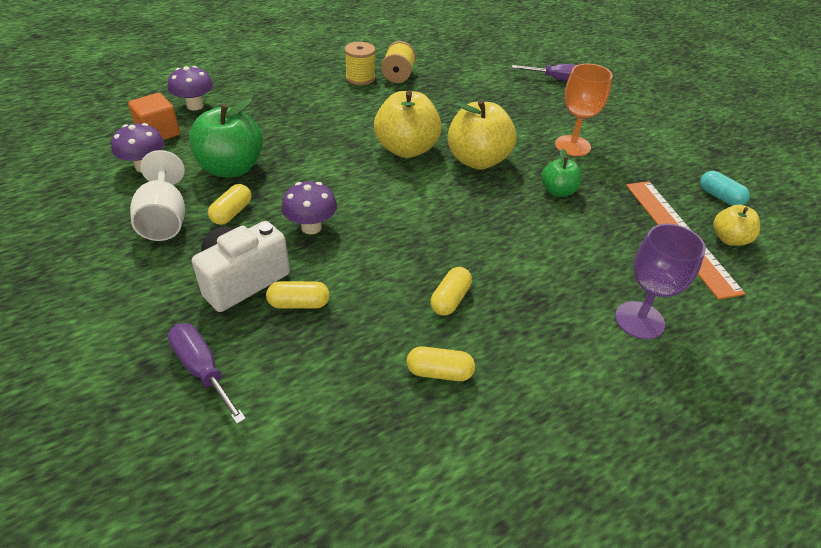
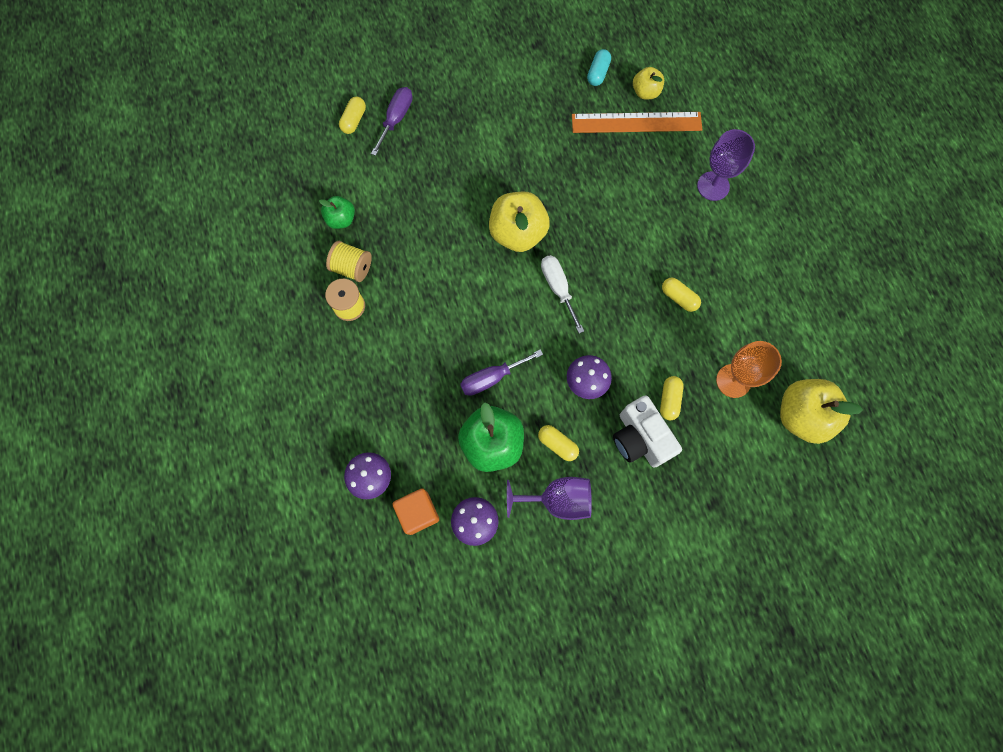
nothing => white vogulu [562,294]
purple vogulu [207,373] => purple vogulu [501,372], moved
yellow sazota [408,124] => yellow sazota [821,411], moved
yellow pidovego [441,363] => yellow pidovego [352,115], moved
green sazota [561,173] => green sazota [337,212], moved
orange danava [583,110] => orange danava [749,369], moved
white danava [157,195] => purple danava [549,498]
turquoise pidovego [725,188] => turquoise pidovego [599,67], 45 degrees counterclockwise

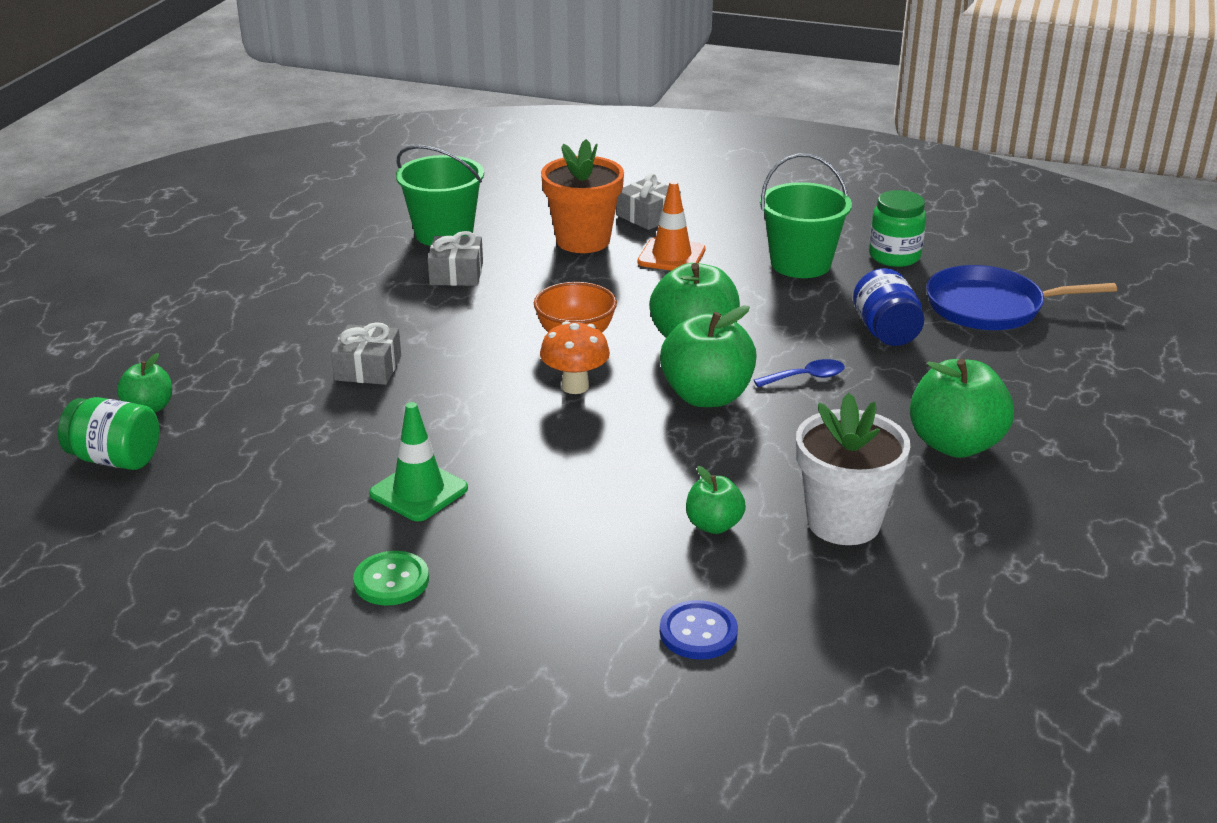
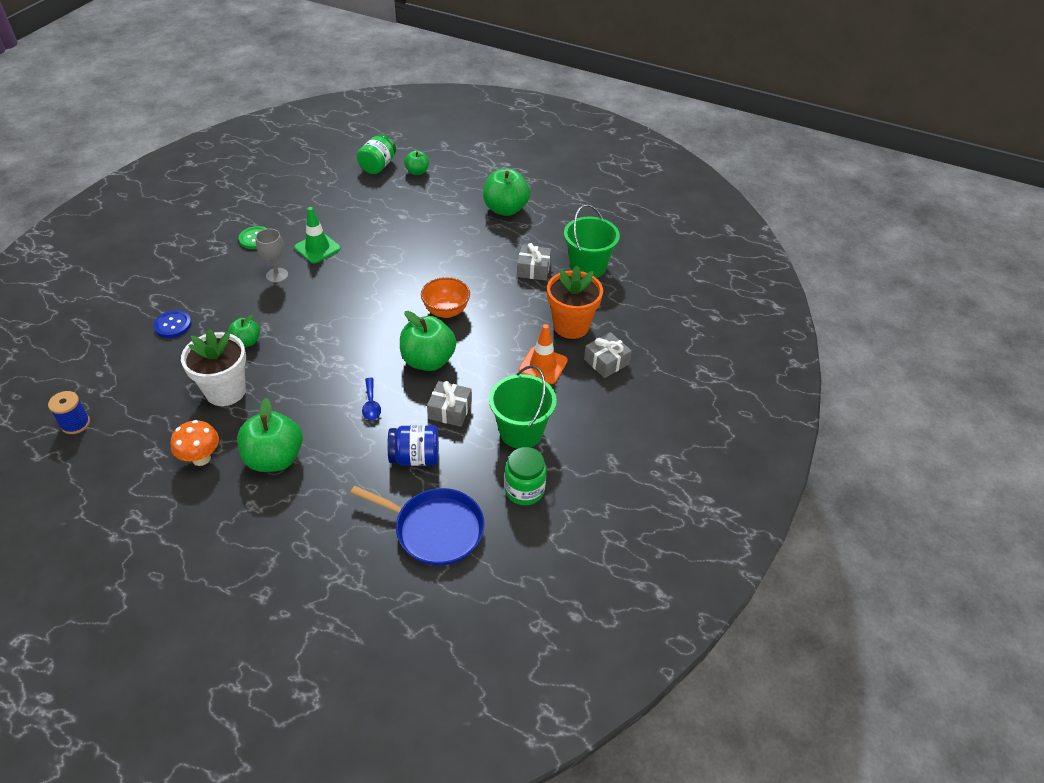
nothing => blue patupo [69,412]
nothing => grey danava [271,256]
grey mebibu [366,353] => grey mebibu [449,404], moved
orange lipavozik [575,357] => orange lipavozik [194,443], moved
green sazota [708,356] => green sazota [506,192], moved
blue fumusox [1021,297] => blue fumusox [417,526], 105 degrees clockwise

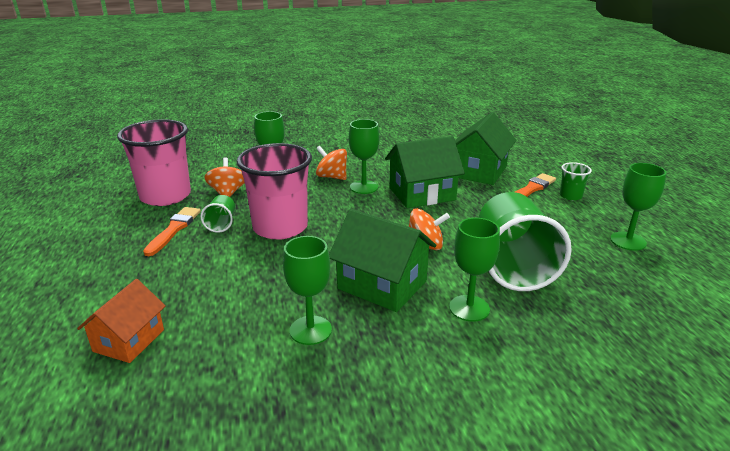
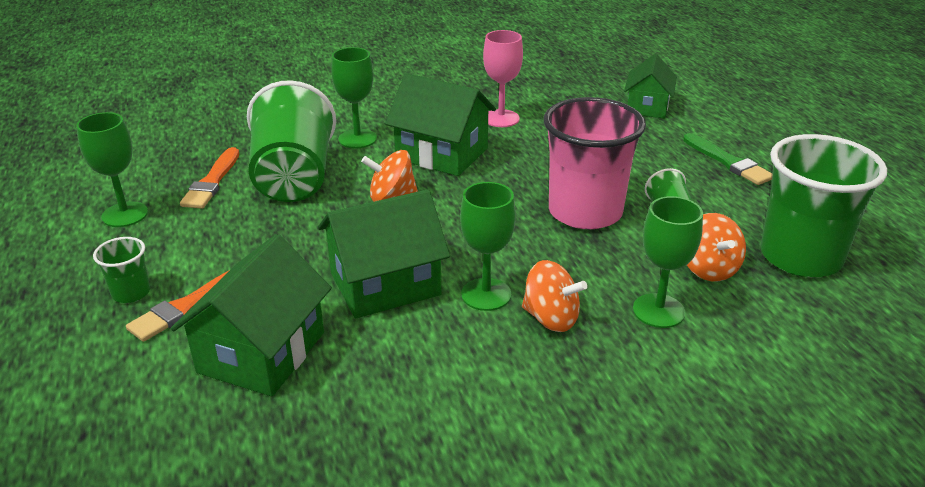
nothing => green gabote [727,159]
orange gabote [172,231] => orange gabote [209,178], moved
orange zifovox [121,321] => green zifovox [650,86]
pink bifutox [154,162] => green bifutox [823,205]
green danava [307,290] => pink danava [503,78]

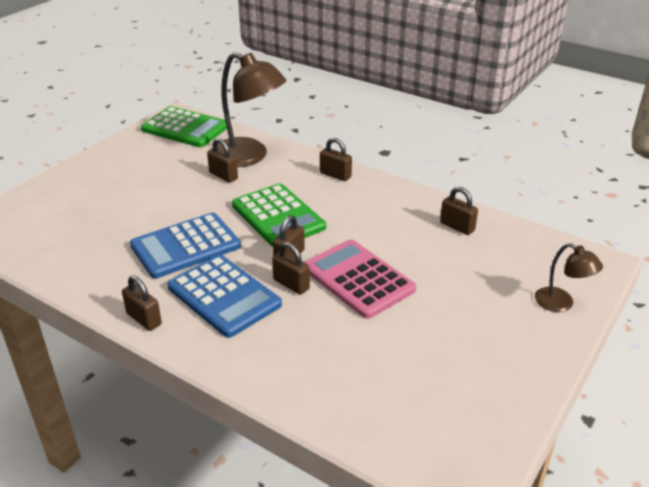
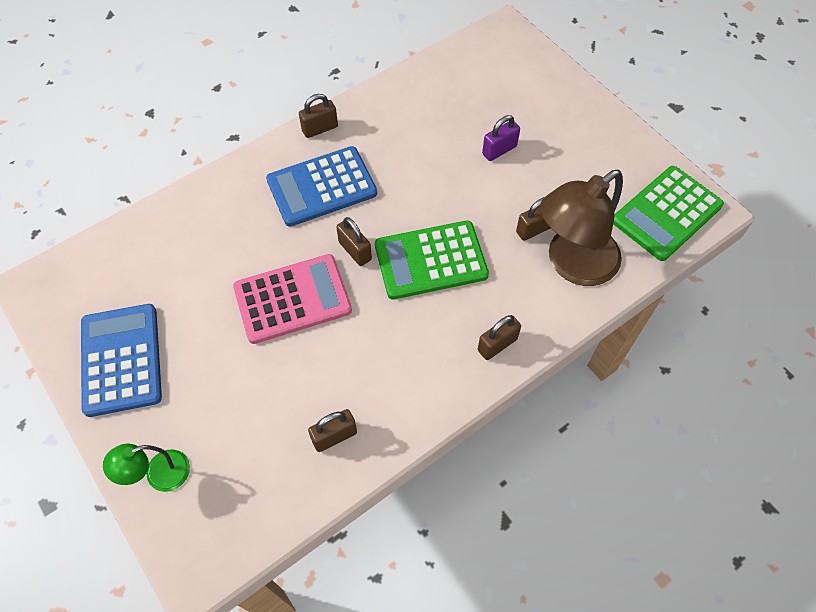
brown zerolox [291,268] => nothing
nothing => purple zerolox [501,138]
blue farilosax [185,245] => blue farilosax [121,360], moved
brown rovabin [569,277] => green rovabin [146,468]

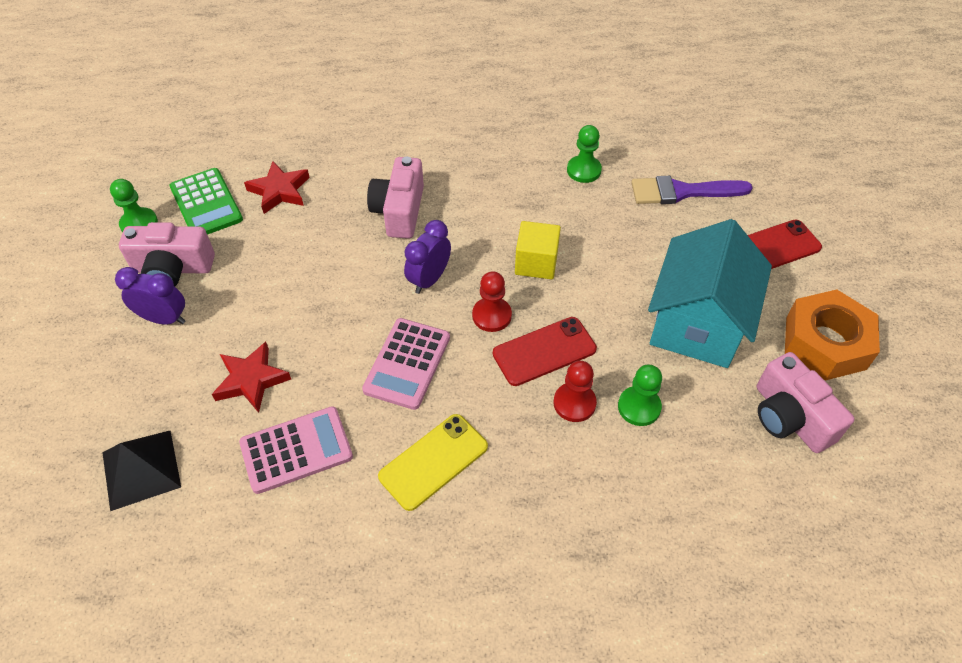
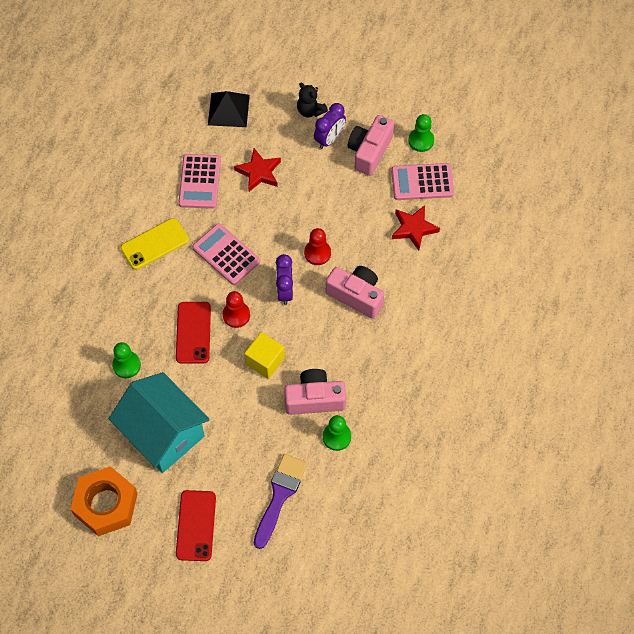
nothing => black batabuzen [312,100]
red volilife [575,391] => red volilife [317,246], moved
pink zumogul [805,402] => pink zumogul [315,392], moved
green farilosax [206,201] => pink farilosax [422,181]
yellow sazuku [433,462] => yellow sazuku [154,244], 75 degrees clockwise
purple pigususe [427,257] => purple pigususe [284,279], 150 degrees counterclockwise

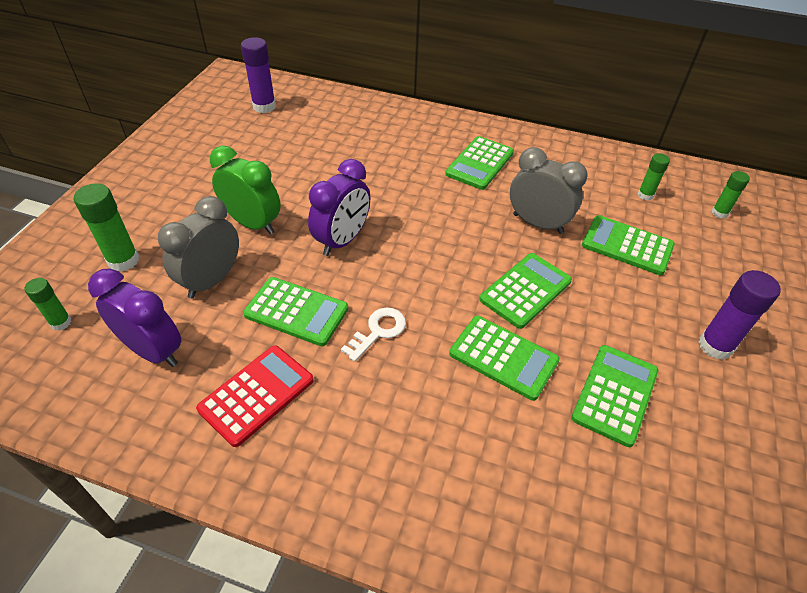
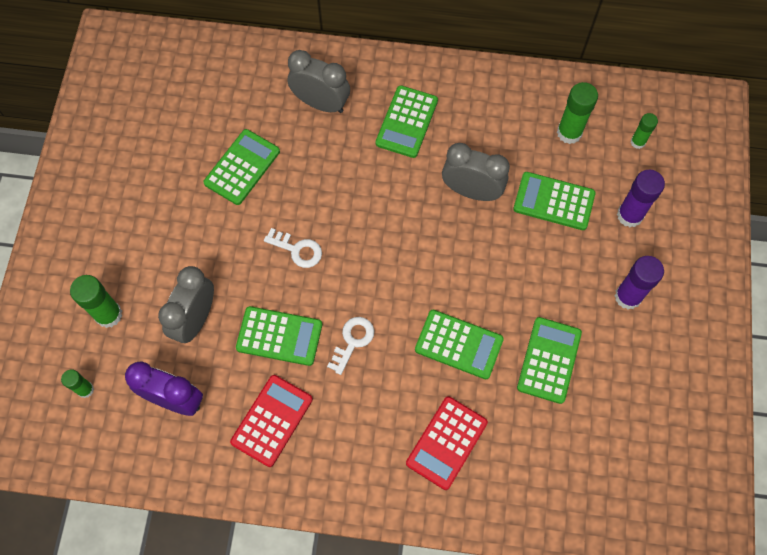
green pigususe [245,190] => nothing
nothing => grey pigususe [319,81]
nothing => red farilosax [447,443]
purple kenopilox [258,75] => purple kenopilox [641,198], moved
green farilosax [525,291] => green farilosax [241,167], moved
purple pigususe [339,207] => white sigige [293,248]
green kenopilox [654,177] => green kenopilox [577,113], x1.67

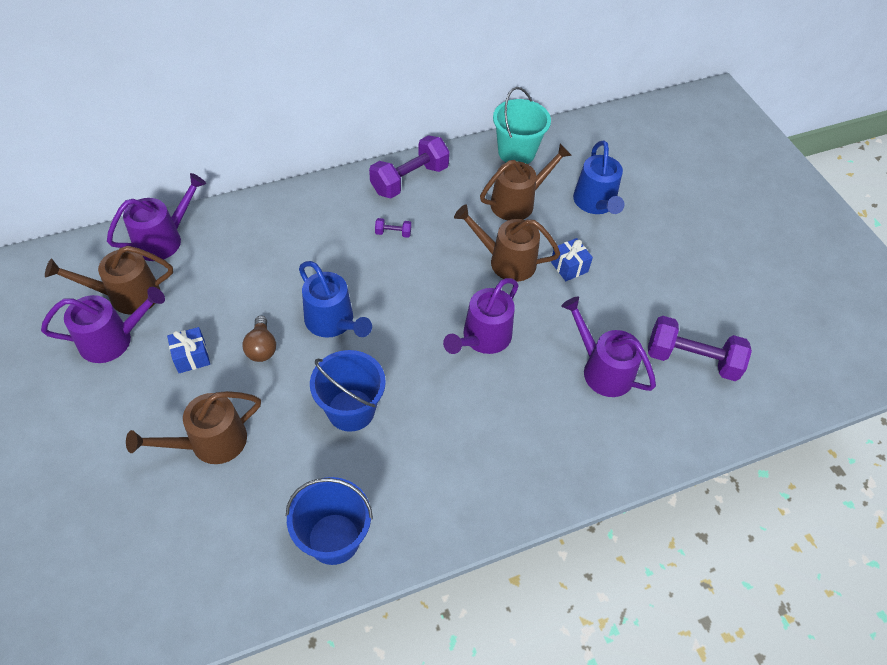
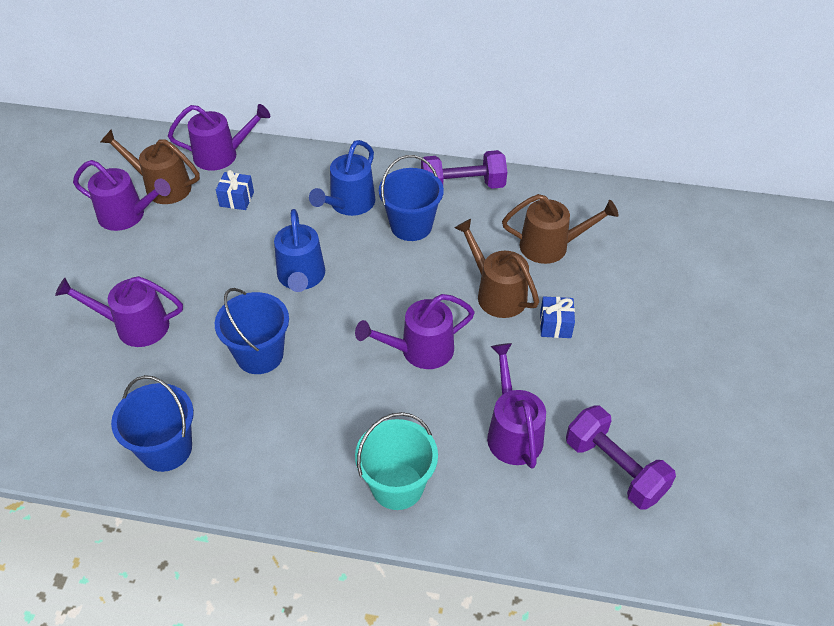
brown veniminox [259,339] => nothing
blue mebibu [188,350] => blue mebibu [235,190], moved
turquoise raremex [522,125] => turquoise raremex [396,461], moved
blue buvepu [598,177] => blue buvepu [342,178], moved
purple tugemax [393,228] => blue raremex [411,198]
brown buvepu [193,427] => purple buvepu [119,311]

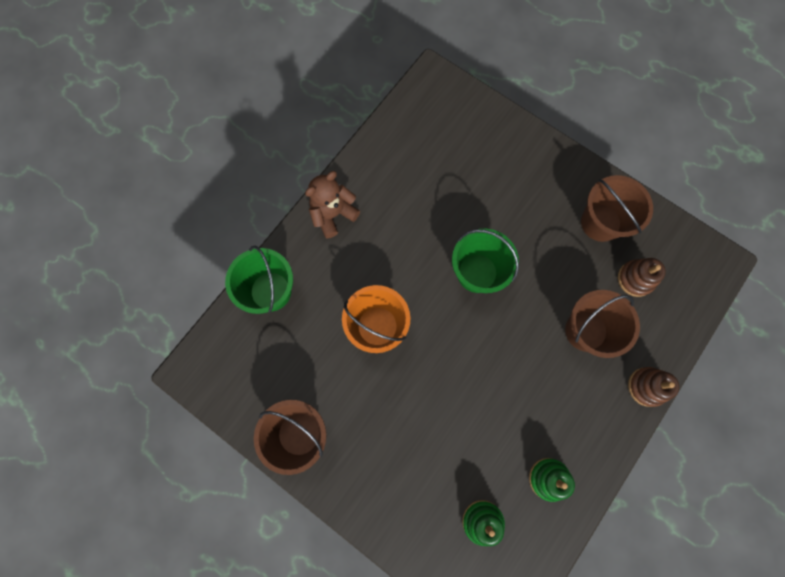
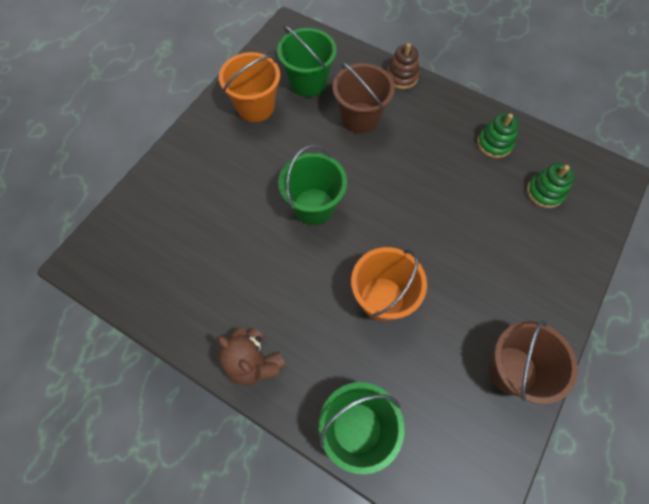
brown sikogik [642,277] => green raremex [307,61]
brown raremex [617,208] => orange raremex [249,87]

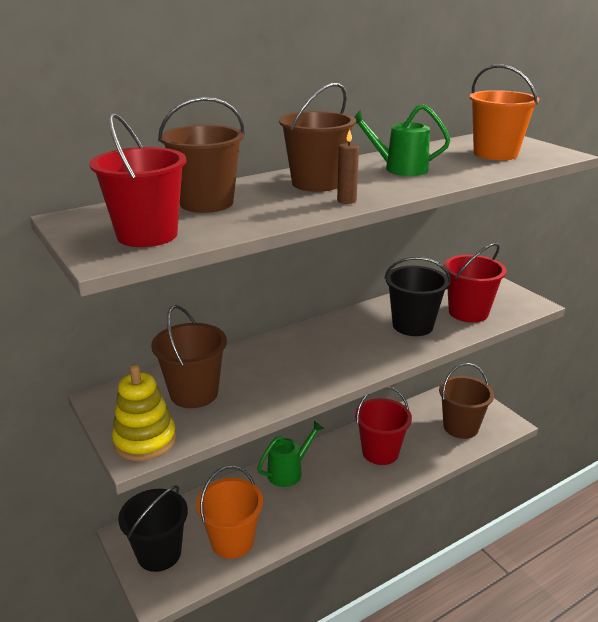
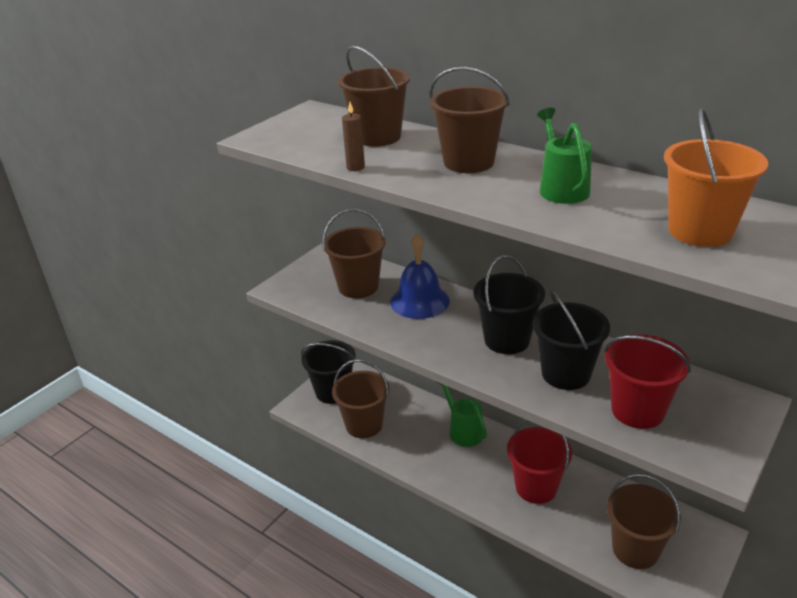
red raremex [137,180] => nothing
yellow sikogik [144,412] => nothing
nothing => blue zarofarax [420,276]
nothing => black raremex [509,304]
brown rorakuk [348,166] => brown rorakuk [353,136], moved
orange raremex [229,512] => brown raremex [360,398]
green buvepu [291,454] => green buvepu [462,414], 150 degrees counterclockwise

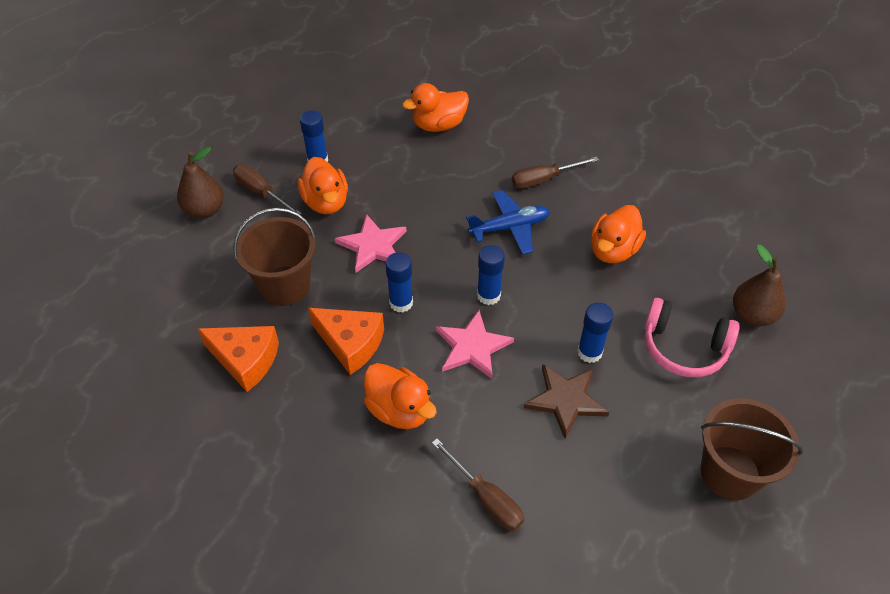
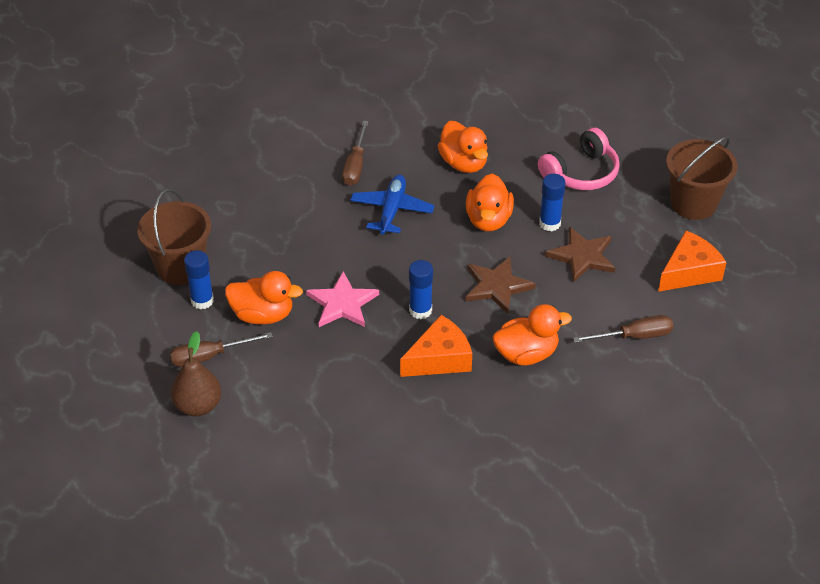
blue kenopilox [491,275] => nothing
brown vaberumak [759,285] => nothing
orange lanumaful [238,359] => orange lanumaful [692,261], moved
brown raremex [274,256] => brown raremex [174,237], moved
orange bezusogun [435,107] => orange bezusogun [490,202], moved
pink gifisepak [475,344] => brown gifisepak [500,285]

